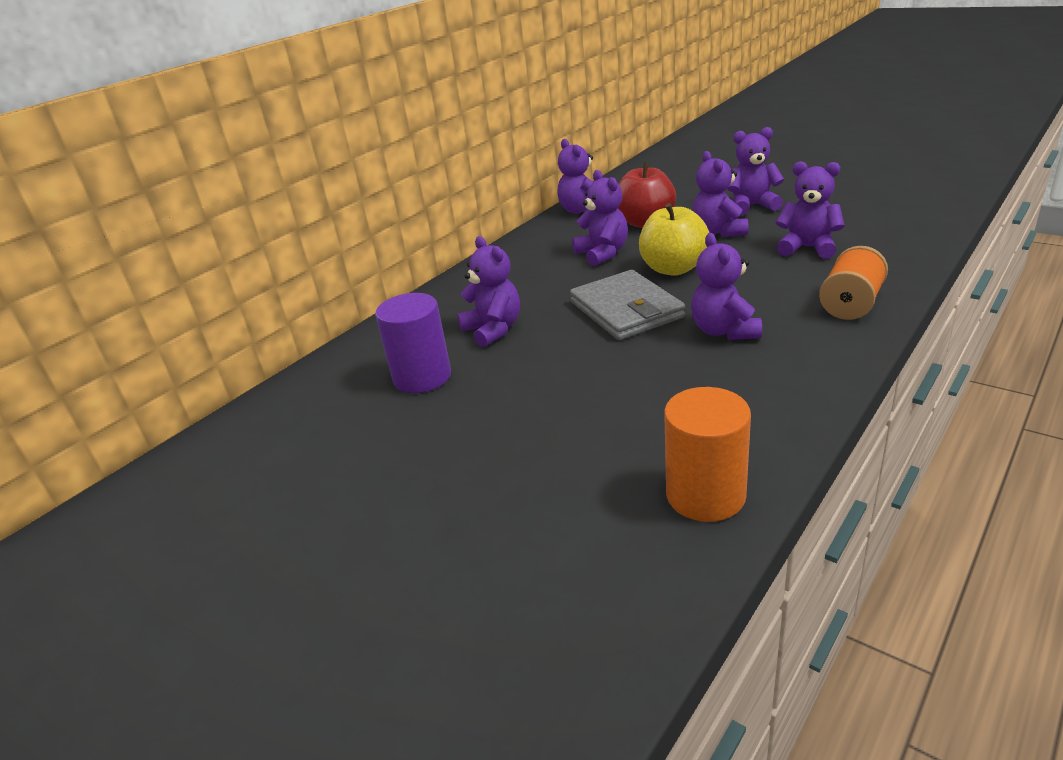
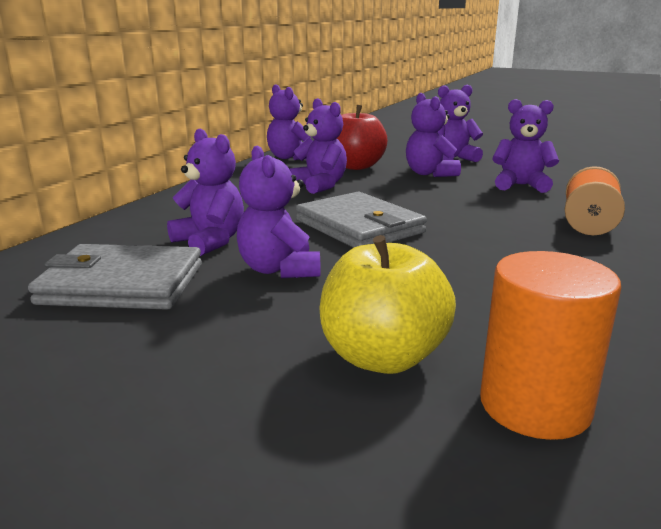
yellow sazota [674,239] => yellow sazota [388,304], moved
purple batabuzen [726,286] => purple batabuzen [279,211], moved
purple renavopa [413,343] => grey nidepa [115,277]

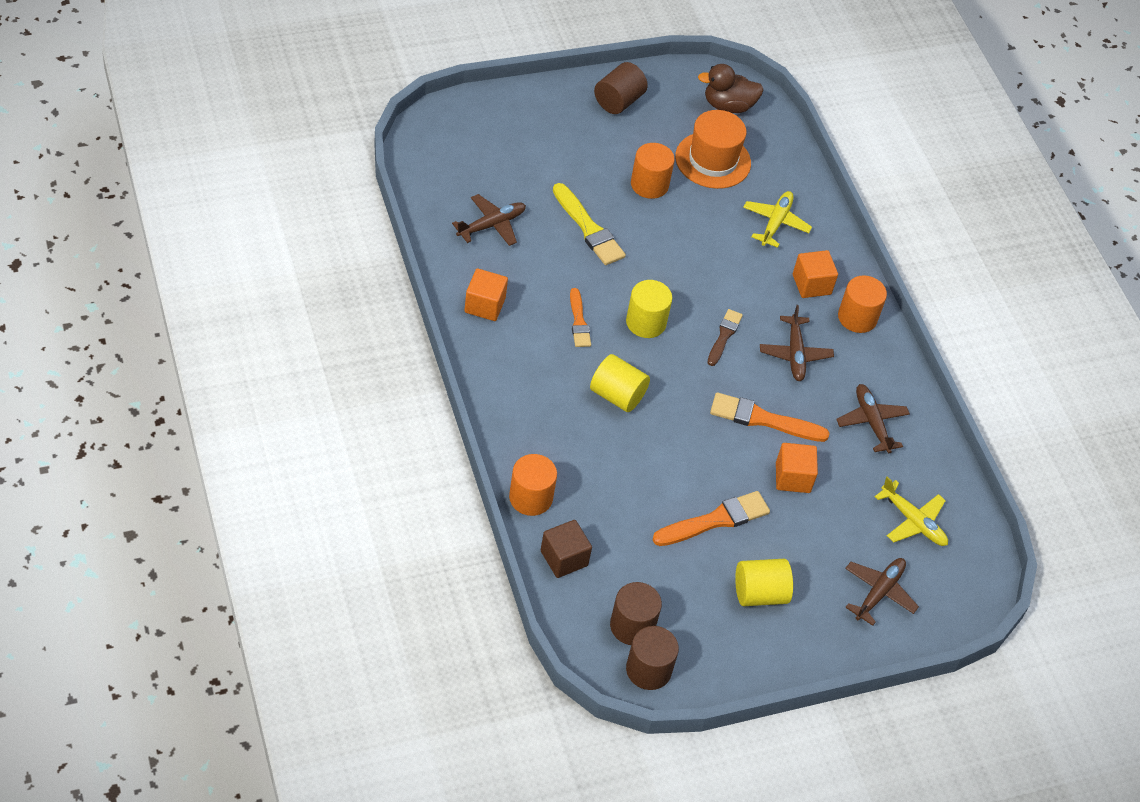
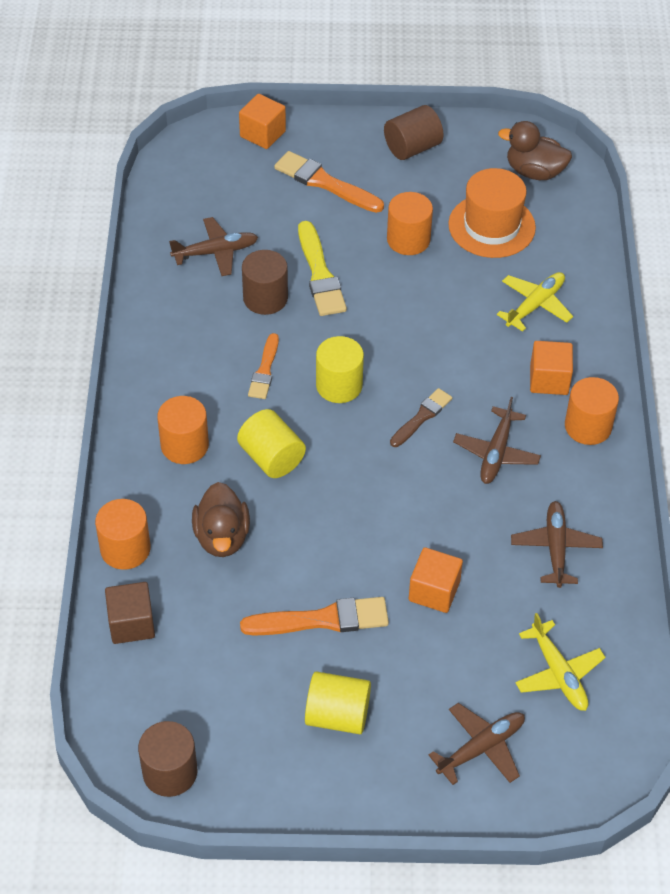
nothing => orange renavopa [183,430]
nothing => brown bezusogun [221,519]
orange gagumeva [486,294] => orange gagumeva [262,121], moved
brown renavopa [636,613] => brown renavopa [265,282], moved
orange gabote [770,417] => orange gabote [329,182], moved

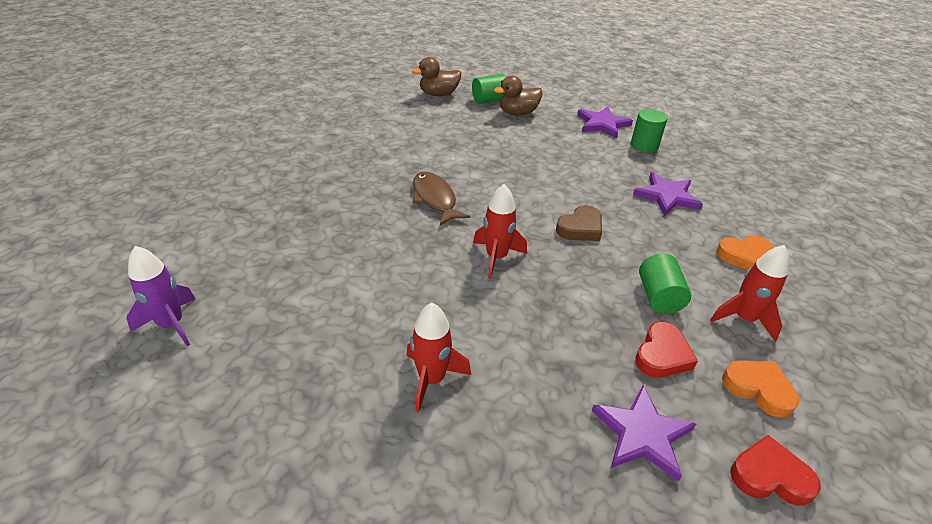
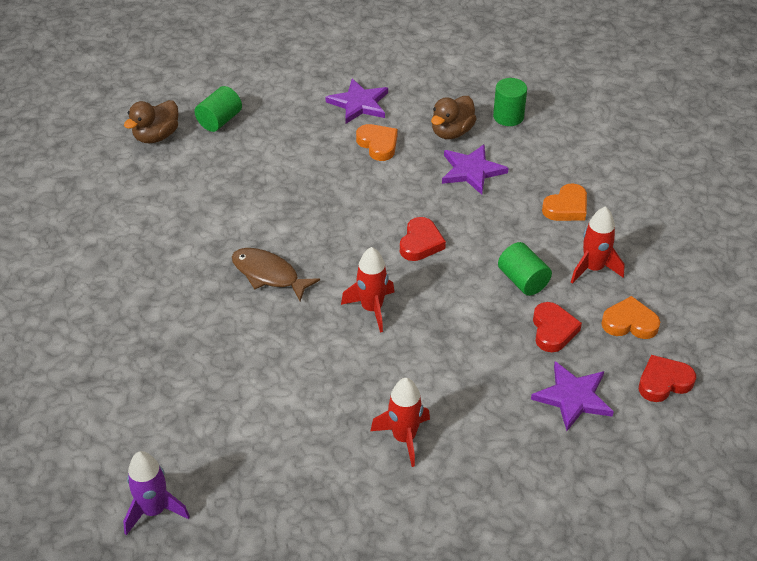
nothing => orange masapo [377,142]
brown bezusogun [518,95] => brown bezusogun [454,117], moved
green renavopa [649,131] => green renavopa [510,102], moved
brown masapo [579,223] => red masapo [423,239]

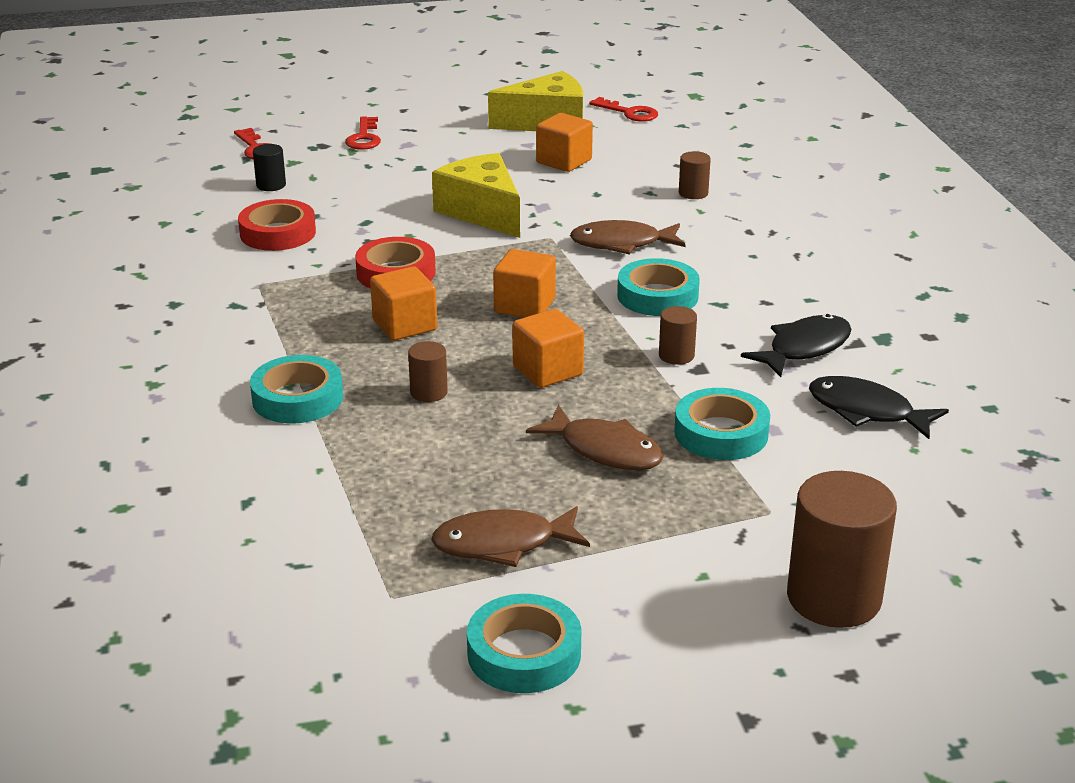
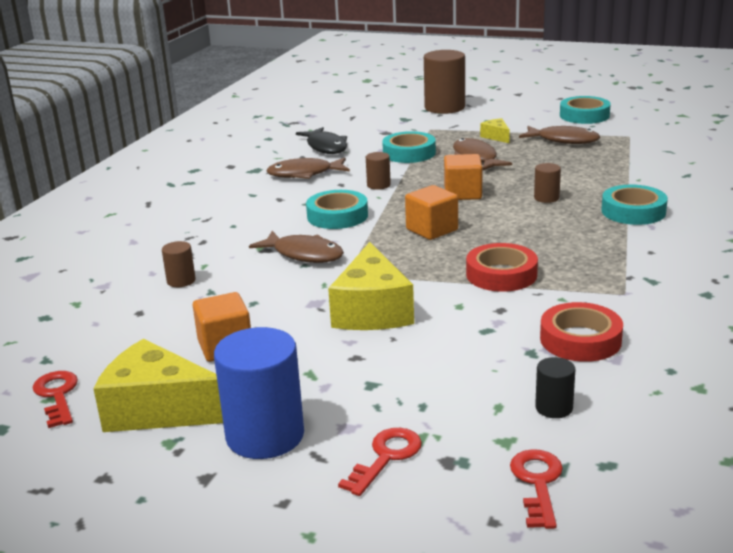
orange gagumeva [403,303] => nothing
nothing => blue renavopa [259,393]
nothing => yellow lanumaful [495,130]
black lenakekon [796,345] => brown lenakekon [308,168]

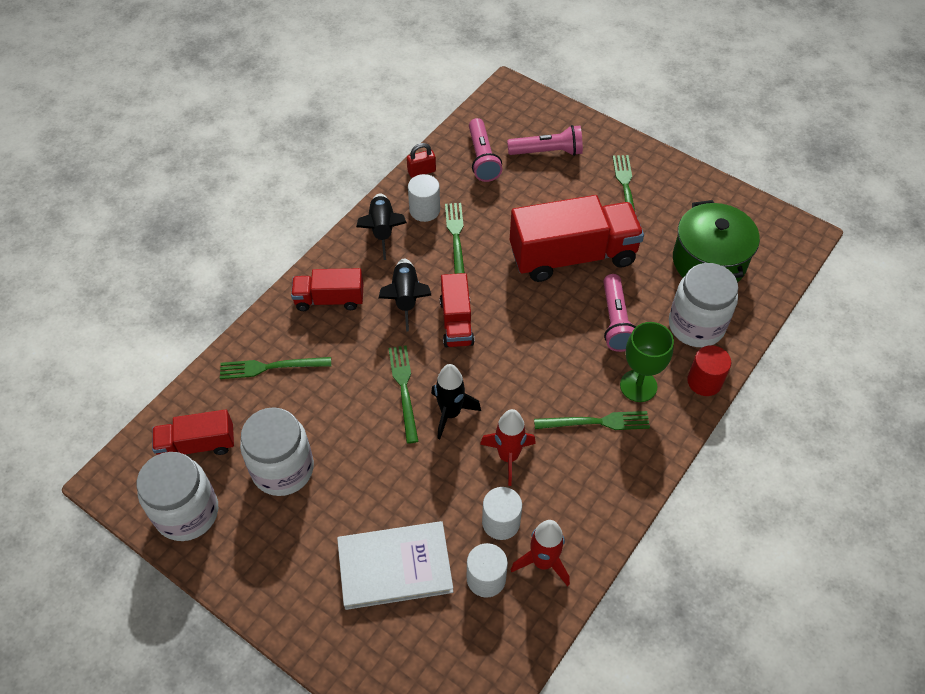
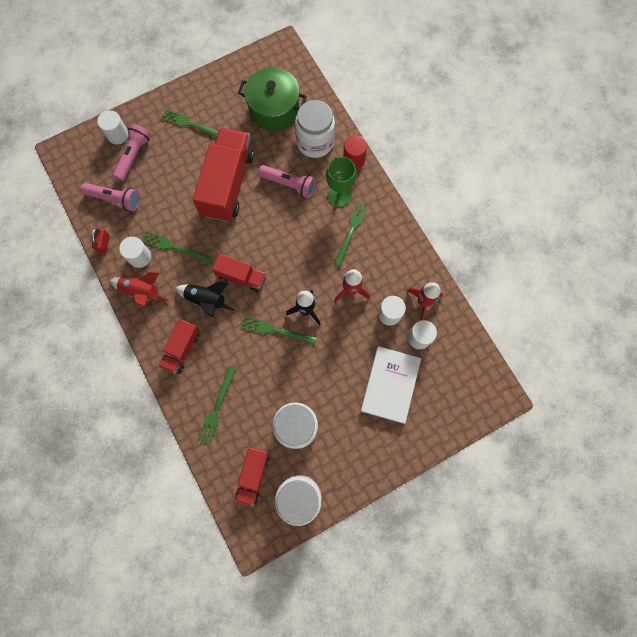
nothing => white renavopa [112,127]
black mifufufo [381,226] => red mifufufo [139,289]

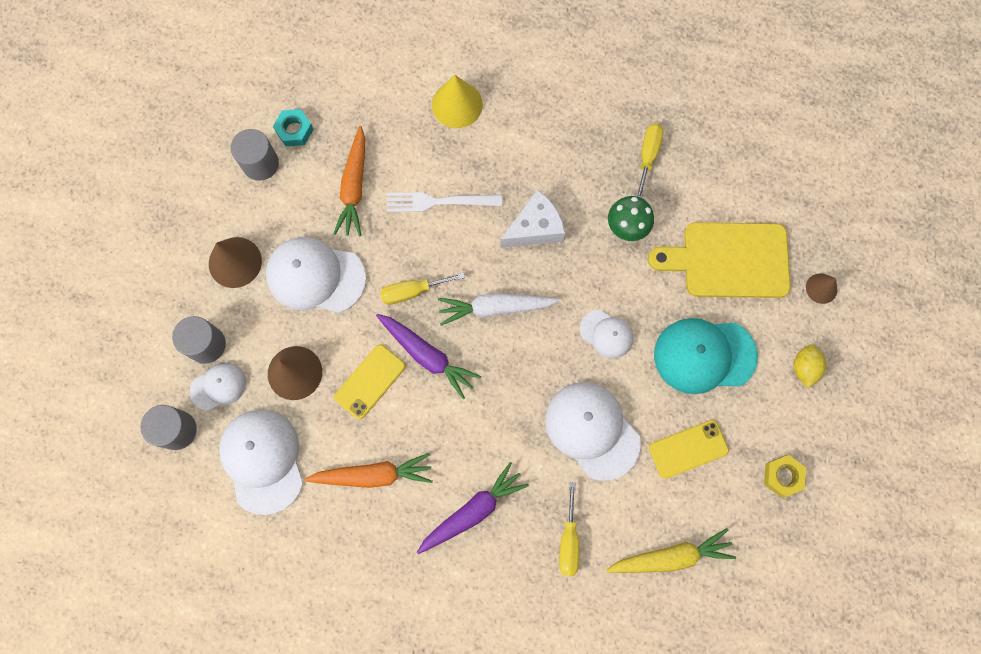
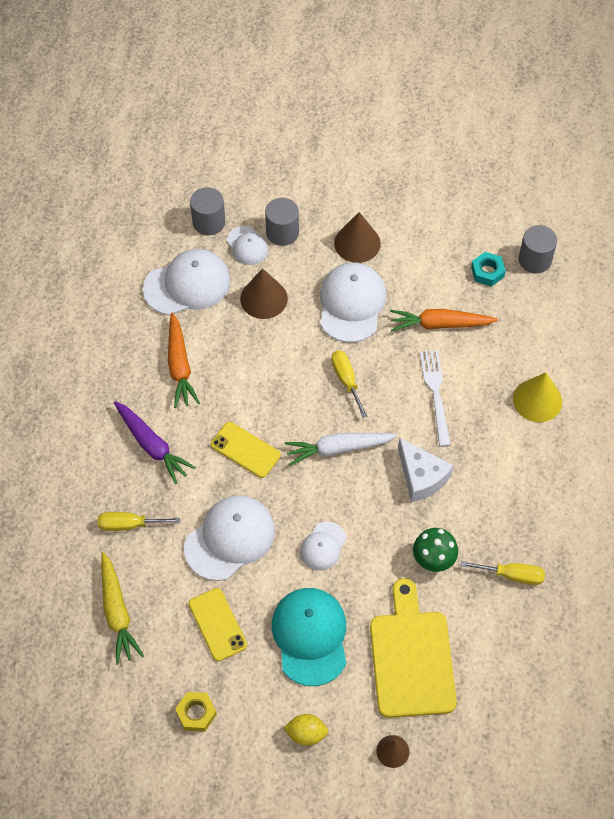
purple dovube [428,356] => nothing
grey renavopa [255,155] => grey renavopa [538,249], moved
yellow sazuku [370,381] => yellow sazuku [246,450], moved
white dovube [499,309] => white dovube [341,449], 90 degrees counterclockwise

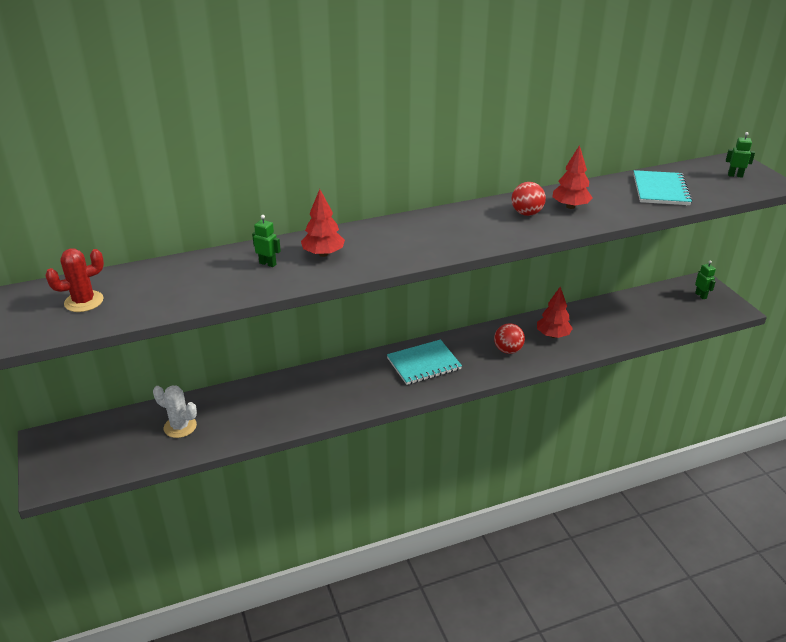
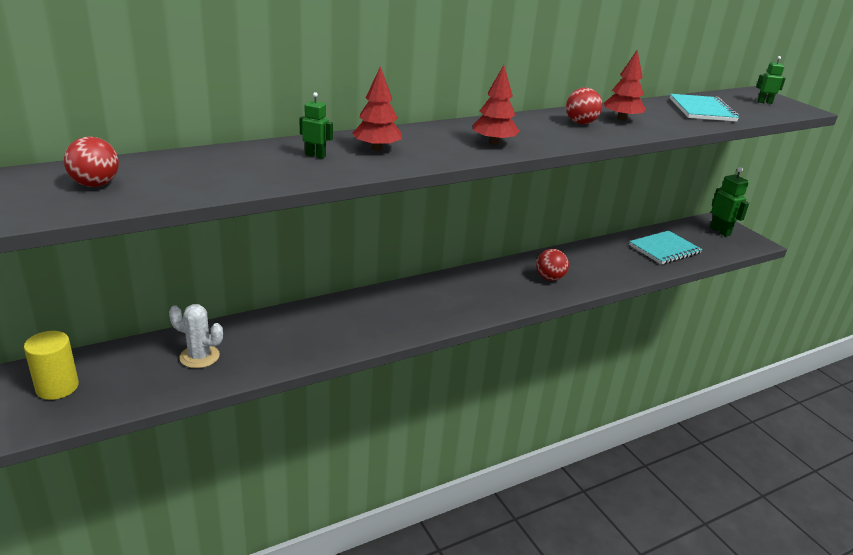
nothing => yellow renavopa [51,365]
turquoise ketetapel [424,362] => turquoise ketetapel [665,248], moved
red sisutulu [555,312] => red sisutulu [496,105], moved
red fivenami [74,280] => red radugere [91,162]
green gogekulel [705,279] => green gogekulel [729,202], x1.68

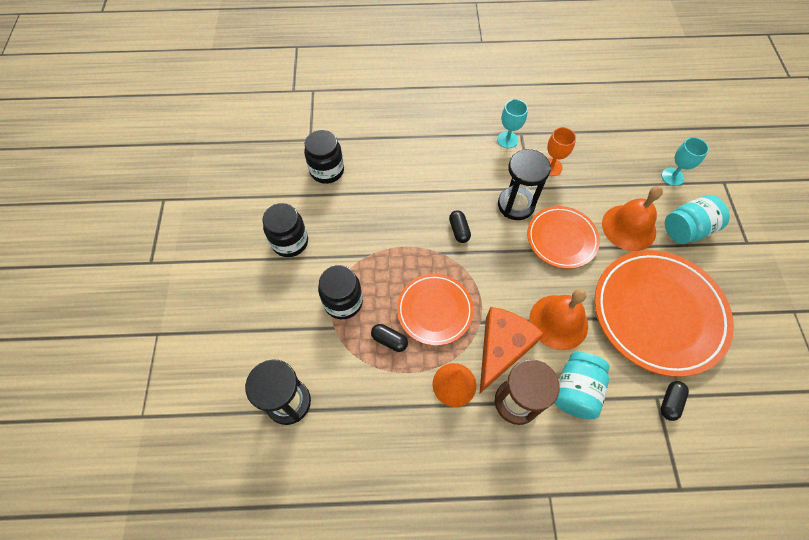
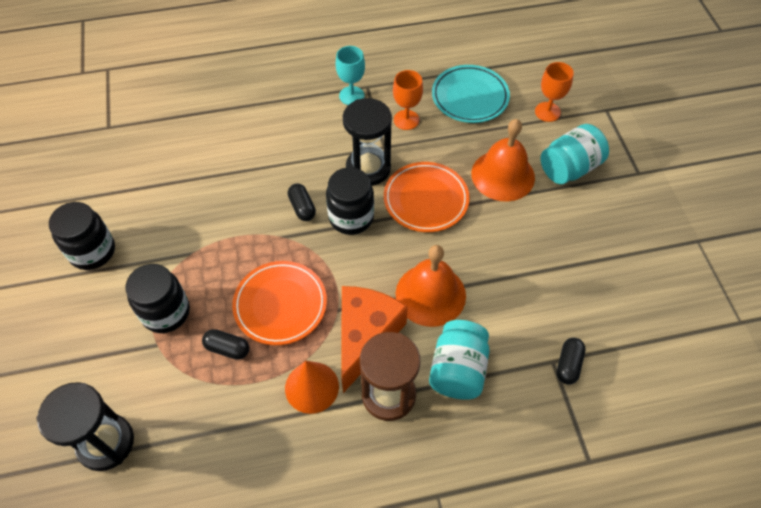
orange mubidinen [664,313] => nothing
nothing => turquoise mubidinen [471,94]
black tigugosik [324,157] => black tigugosik [350,201], moved
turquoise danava [685,161] => orange danava [554,92]

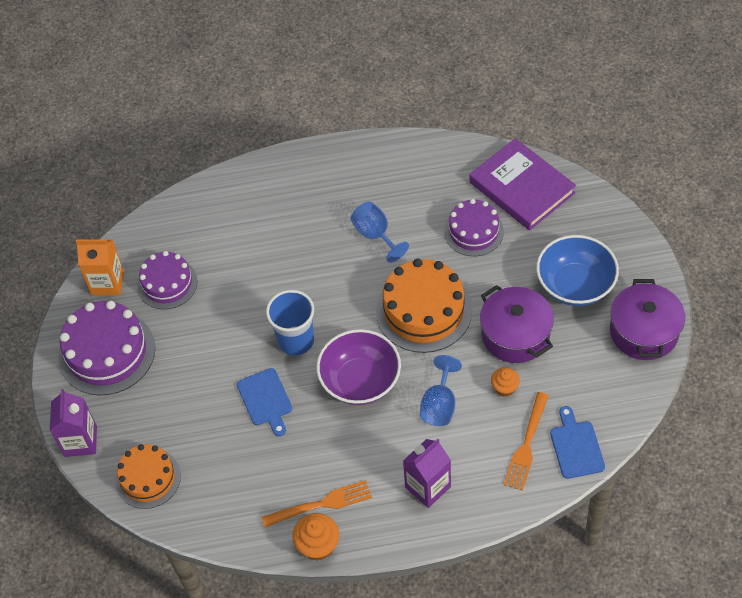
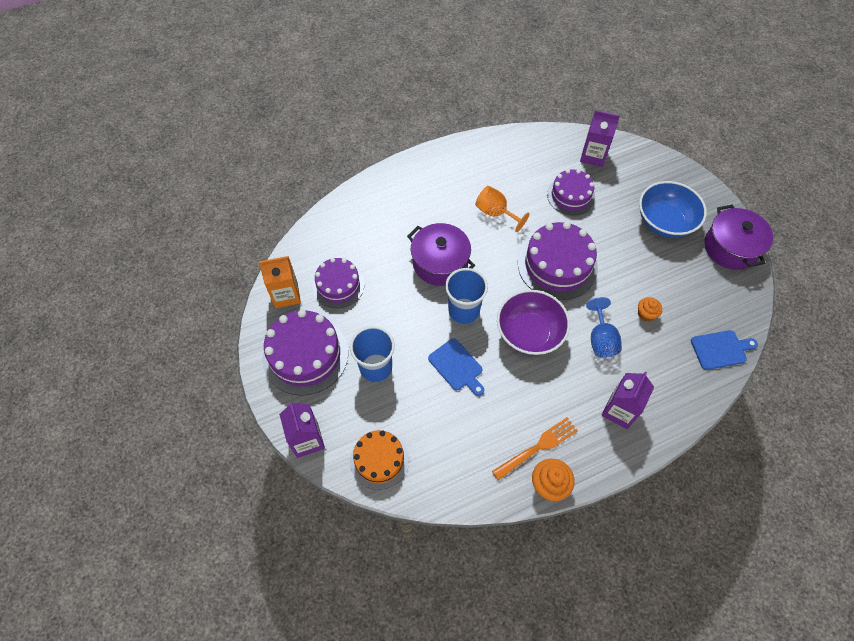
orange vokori [526,441] => nothing
nothing => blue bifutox [372,354]
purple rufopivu [517,324] => purple rufopivu [441,254], moved
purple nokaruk [523,184] => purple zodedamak [600,138]
blue danava [380,232] => orange danava [502,209]
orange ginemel [424,305] => purple ginemel [558,261]
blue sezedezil [577,442] => blue sezedezil [724,350], 105 degrees clockwise

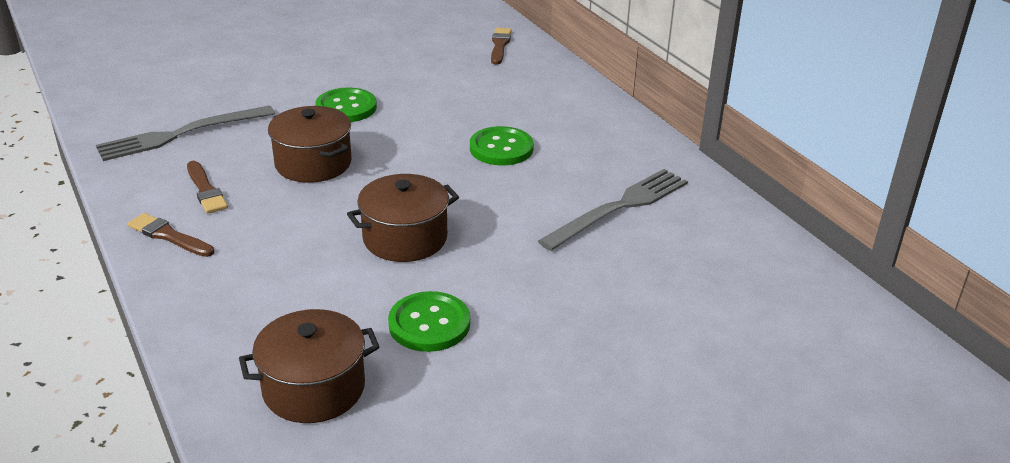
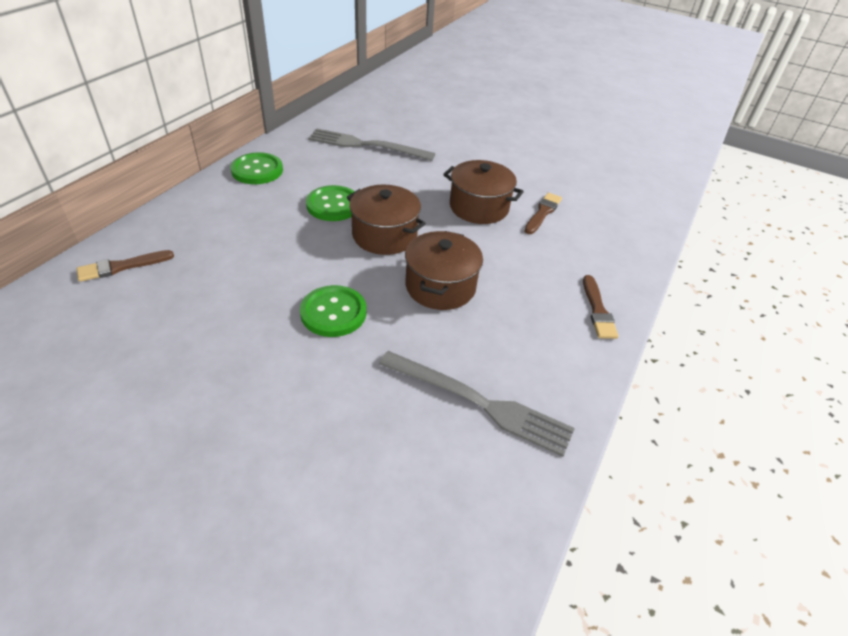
brown gabote [207,187] => brown gabote [543,213], moved
brown rufopivu [309,366] => brown rufopivu [386,220], moved
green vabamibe [429,321] => green vabamibe [256,168], moved

